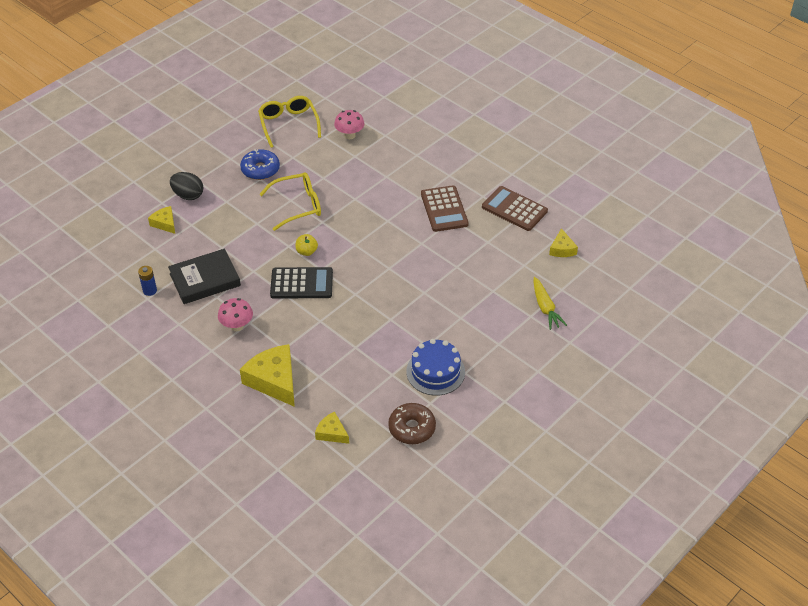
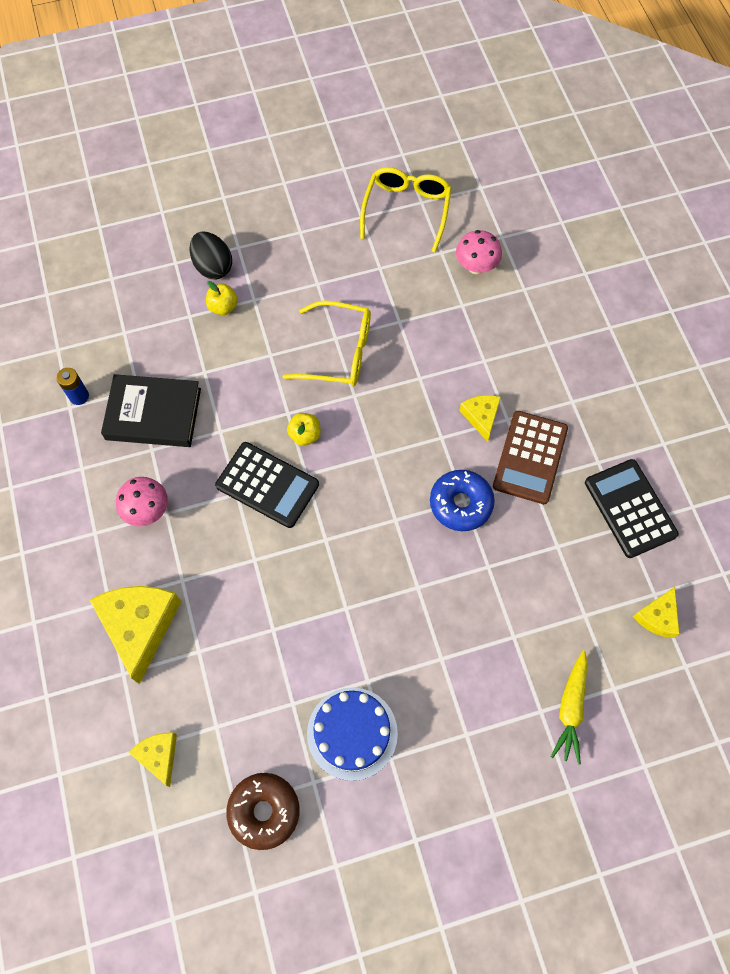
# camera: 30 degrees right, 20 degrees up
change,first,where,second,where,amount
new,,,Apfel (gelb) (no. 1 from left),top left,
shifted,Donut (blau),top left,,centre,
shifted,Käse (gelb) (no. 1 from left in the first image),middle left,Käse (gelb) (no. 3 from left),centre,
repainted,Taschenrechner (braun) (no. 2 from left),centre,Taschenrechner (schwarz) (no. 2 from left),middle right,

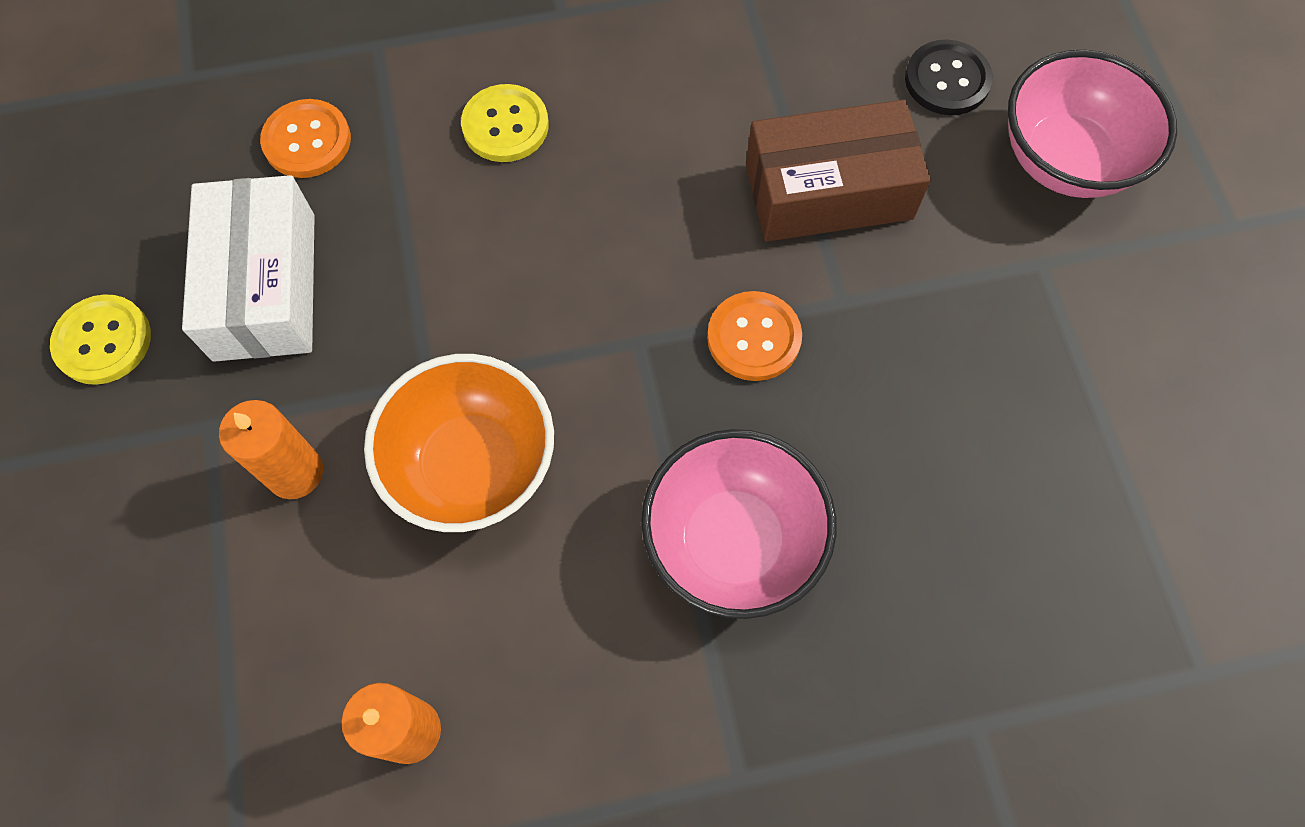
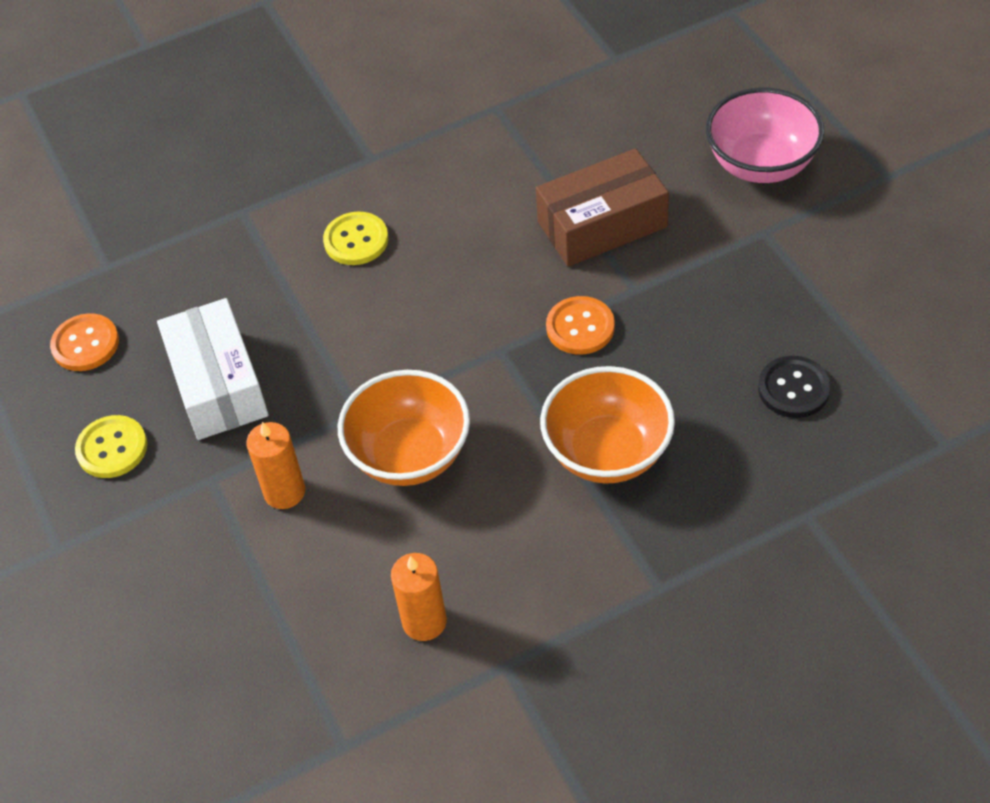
# camera: 10 degrees left, 15 degrees down
change,first,where,second,where,amount
shifted,Knopf (orange) (no. 1 from left),top left,,middle left,
repainted,Schüssel (rosa) (no. 1 from left),centre,Schüssel (orange) (no. 2 from left),centre,
shifted,Knopf (schwarz),top right,,middle right,

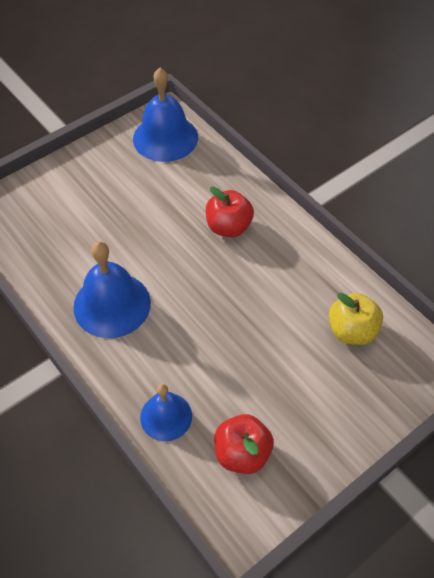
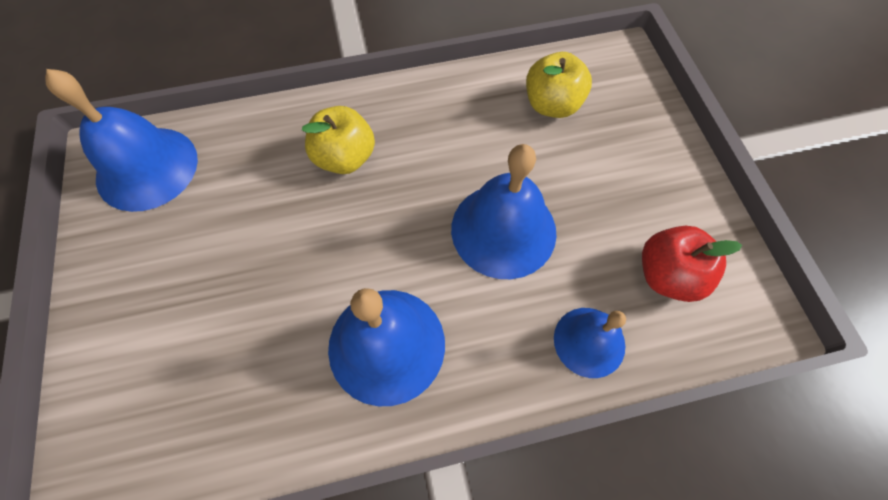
# camera: 65 degrees left, 10 degrees up
change,first,where,second,where,amount
repainted,Apfel (rot) (no. 1 from left),centre,Apfel (gelb) (no. 1 from left),top centre,
new,,,Glocke (blau) (no. 3 from left),centre,

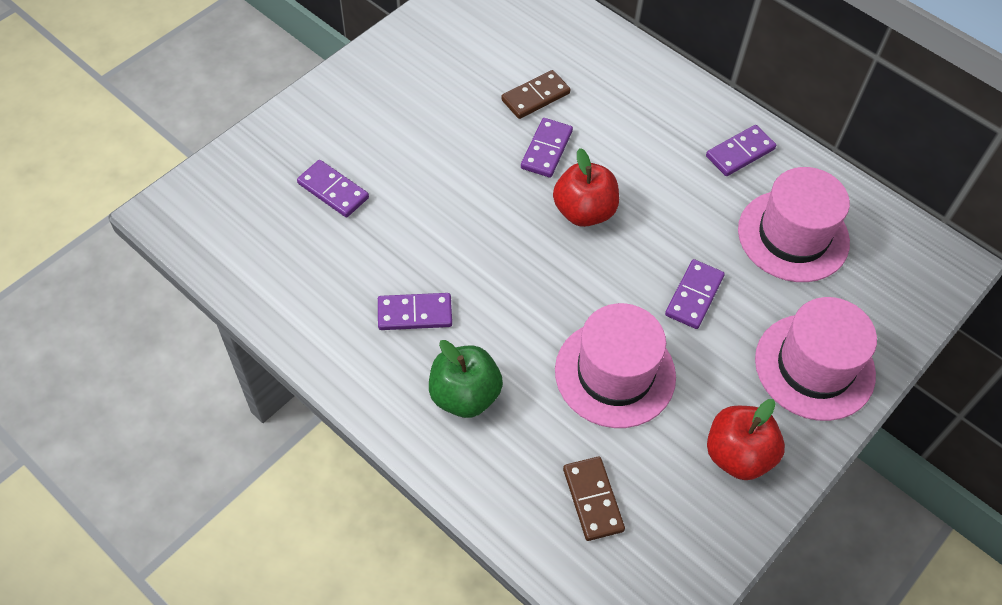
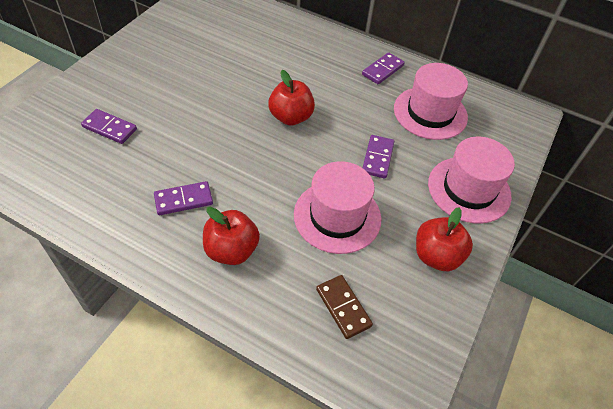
# camera: 15 degrees left, 5 degrees down
change,first,where,second,where,amount
repainted,Apfel (grün),centre,Apfel (rot) (no. 1 from left),centre,
gone,Dominostein (braun) (no. 1 from left),top centre,,,
gone,Dominostein (lila) (no. 3 from left),top centre,,,

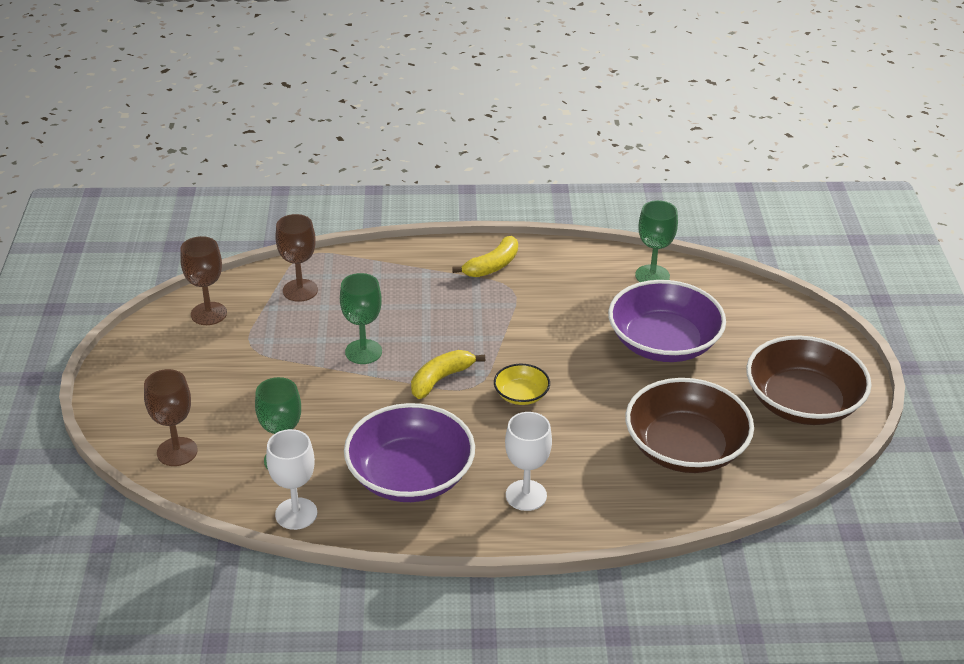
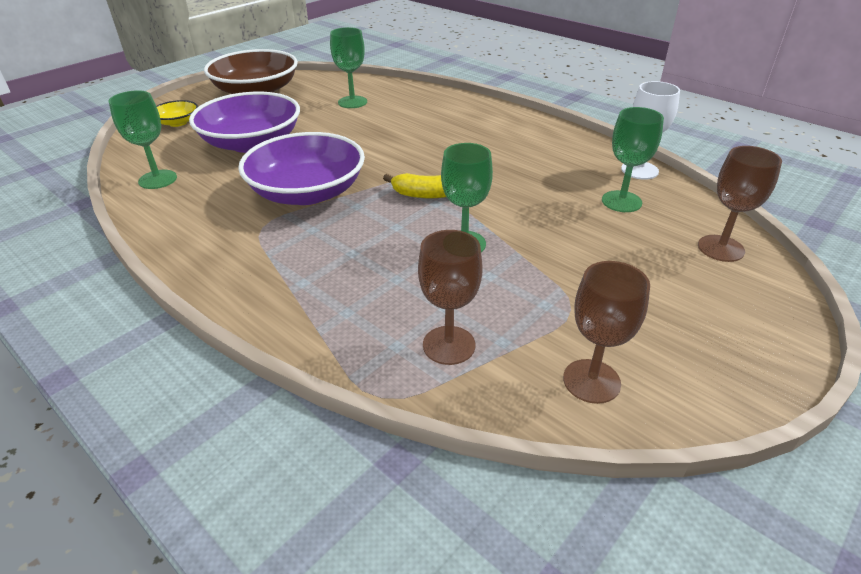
# camera: 135 degrees left, 0 degrees up
change,first,where,second,where,amount
shifted,Schüssel (gelb),centre,,top left,
shifted,Schüssel (lila) (no. 1 from left in the first image),bottom centre,Schüssel (lila) (no. 2 from left),top centre,
swapped,Schüssel (braun) (no. 1 from left),middle right,Kelch (grün) (no. 2 from left),top centre,
gone,Banane (gelb) (no. 2 from left),centre,,,
gone,Kelch (weiß) (no. 2 from left),bottom centre,,,

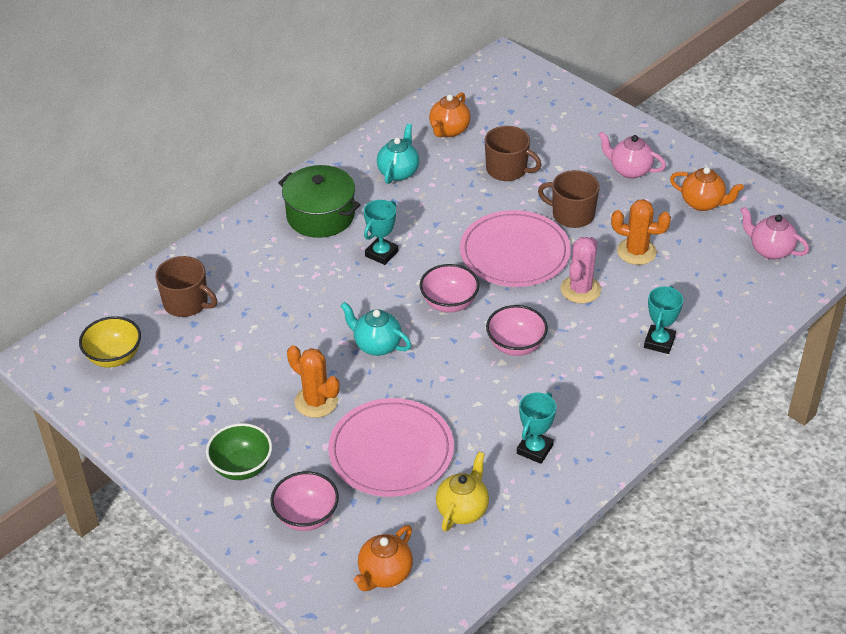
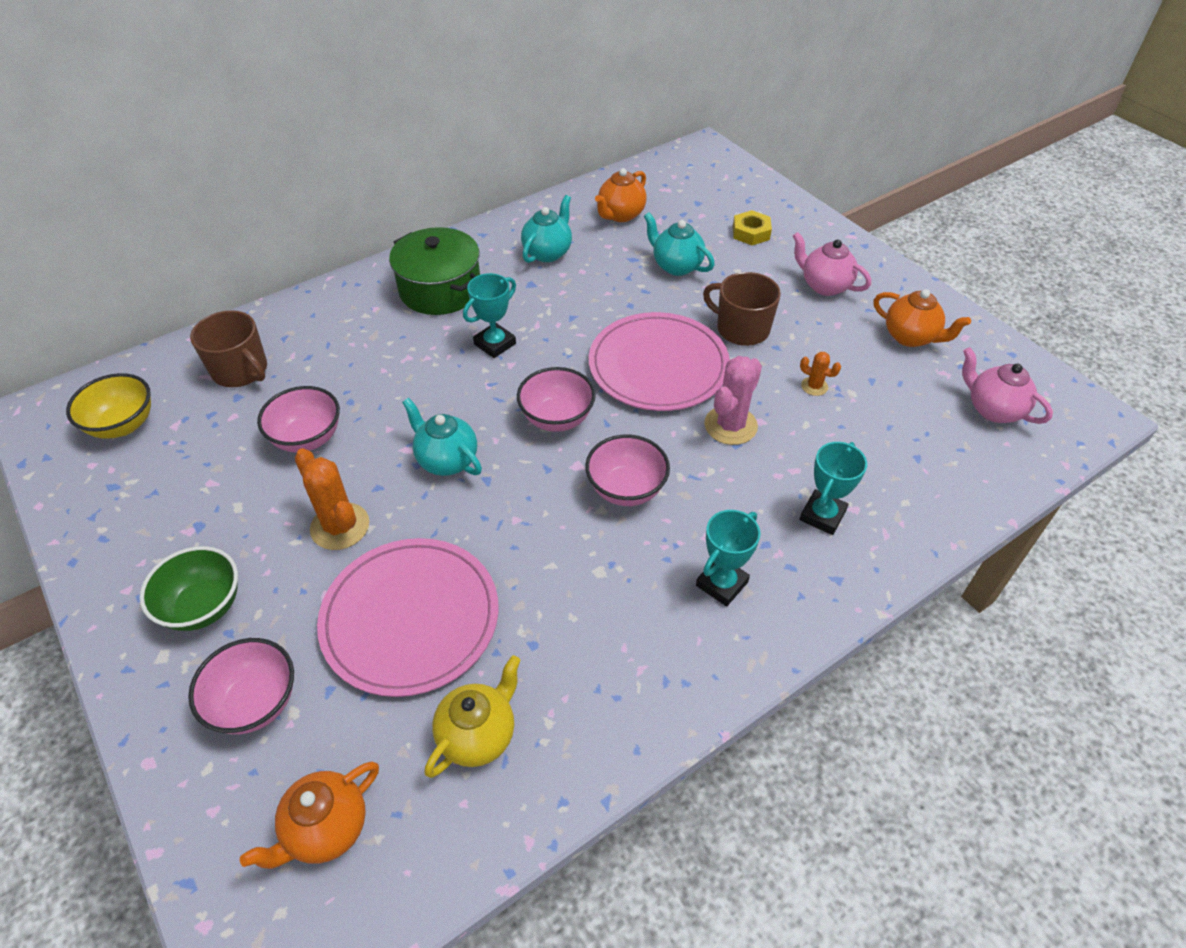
# camera: 10 degrees right, 5 degrees up
change,first,where,second,where,amount
new,,,Schüssel (rosa) (no. 2 from left),middle left,
swapped,Tasse (braun) (no. 2 from left),top centre,Teekanne (türkis) (no. 3 from left),top centre,
shifted,Pokal (türkis) (no. 2 from left),bottom centre,,centre,
new,,,Sechskantmutter (gelb),top centre,
scaled,Kaktus (orange) (no. 2 from left),middle right,,middle right,x0.52

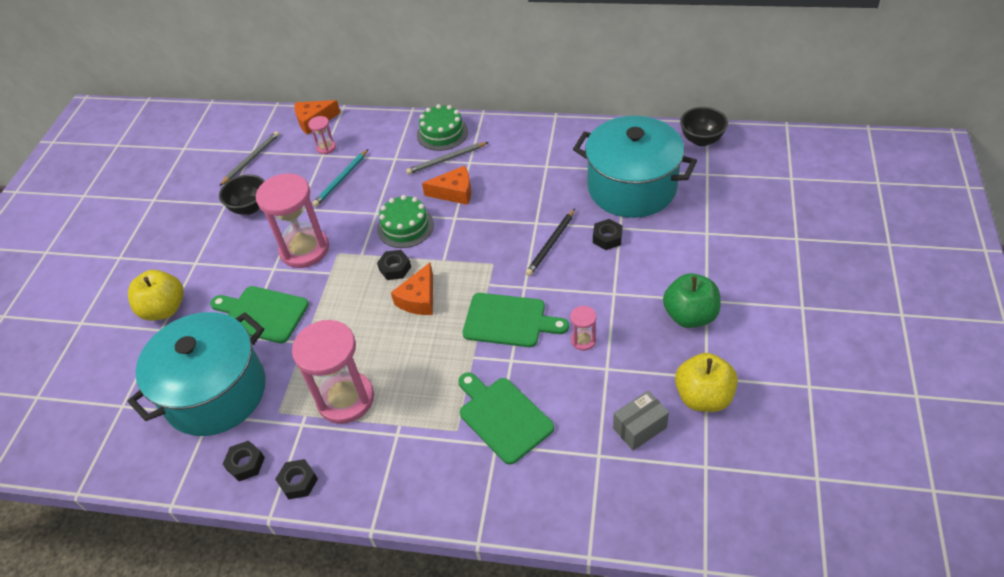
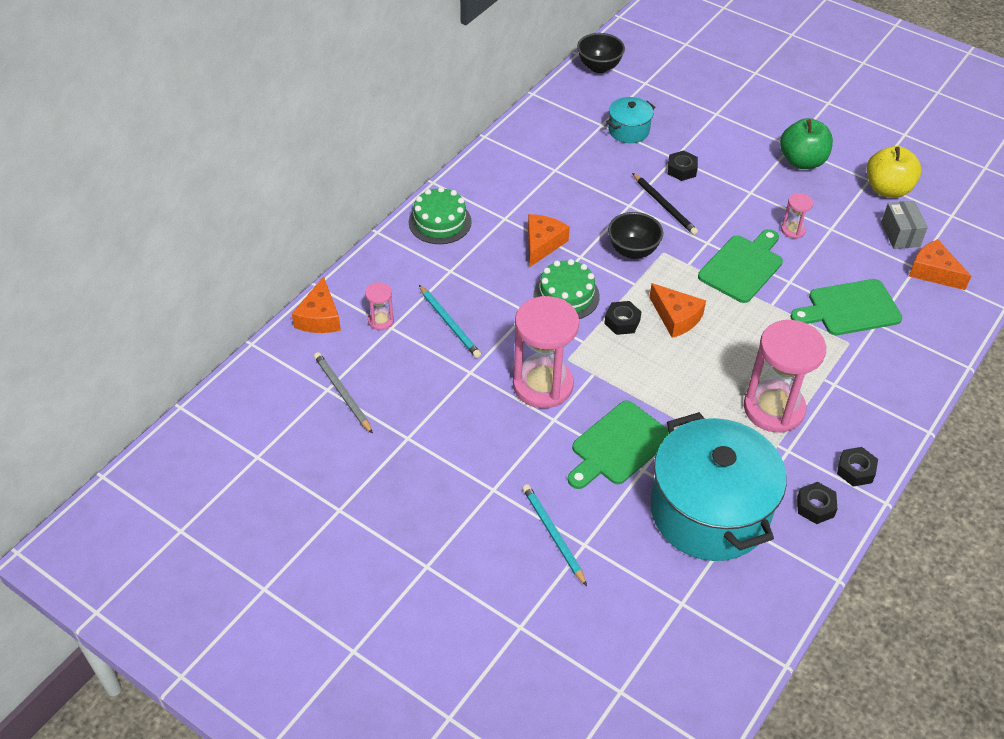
# camera: 70 degrees left, 0 degrees up
change,first,where,second,where,amount
swapped,Apfel (gelb) (no. 1 from left),middle left,Bleistift (türkis) (no. 2 from left),bottom centre,
scaled,Kochtopf (türkis) (no. 2 from left in the first image),top centre,Kochtopf (türkis) (no. 1 from left),top centre,x0.45
shifted,Schüssel (schwarz) (no. 1 from left in the first image),middle left,Schüssel (schwarz) (no. 2 from left),top centre,
new,,,Käse (orange) (no. 4 from left),middle right,
gone,Bleistift (grau) (no. 2 from left),top centre,,,

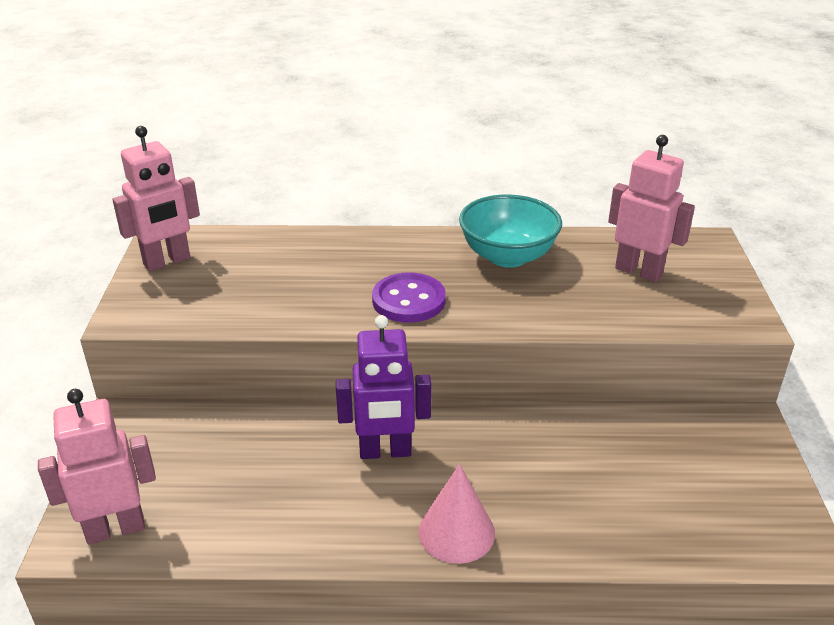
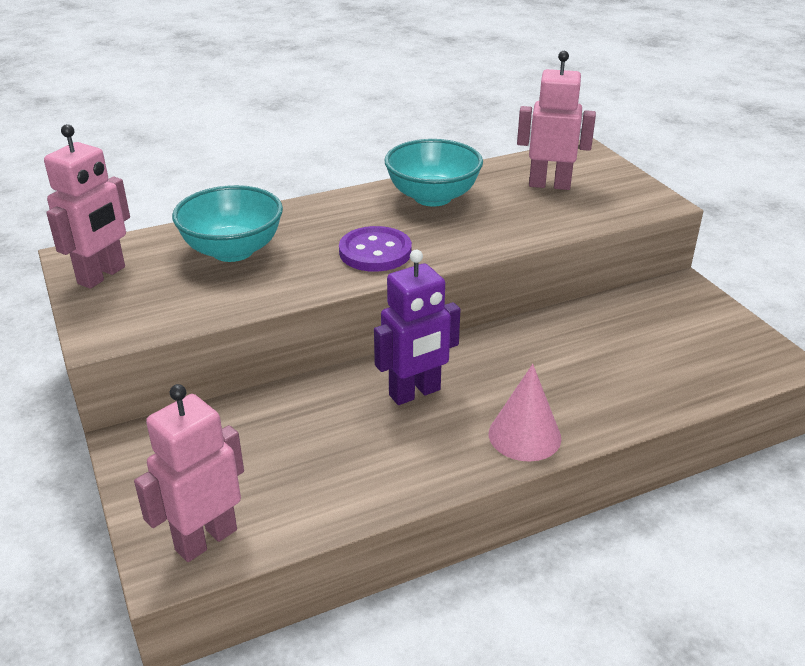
# camera: 25 degrees left, 0 degrees up
change,first,where,second,where,amount
new,,,Schüssel (türkis) (no. 1 from left),middle left,

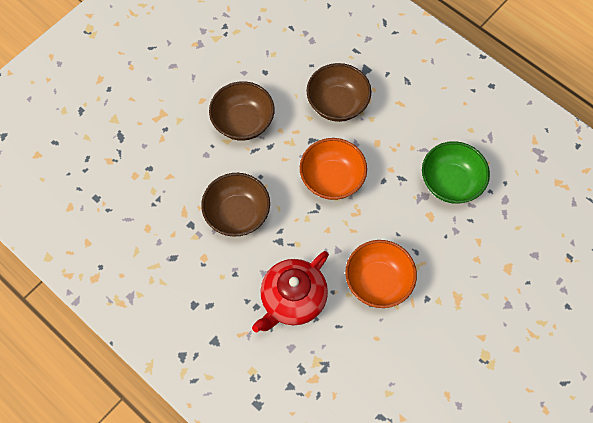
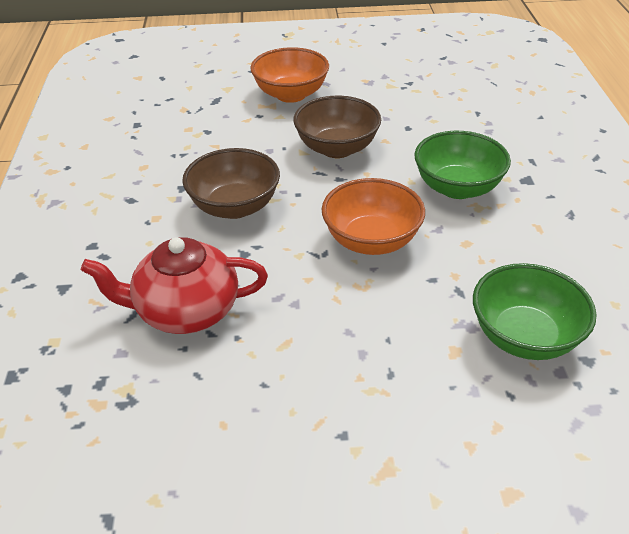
# camera: 45 degrees right, 25 degrees down
change,first,where,second,where,amount
shifted,Schüssel (orange) (no. 2 from left in the first image),centre,Schüssel (orange) (no. 1 from left),top centre,
repainted,Schüssel (braun) (no. 3 from left),top centre,Schüssel (grün) (no. 1 from left),top right,

